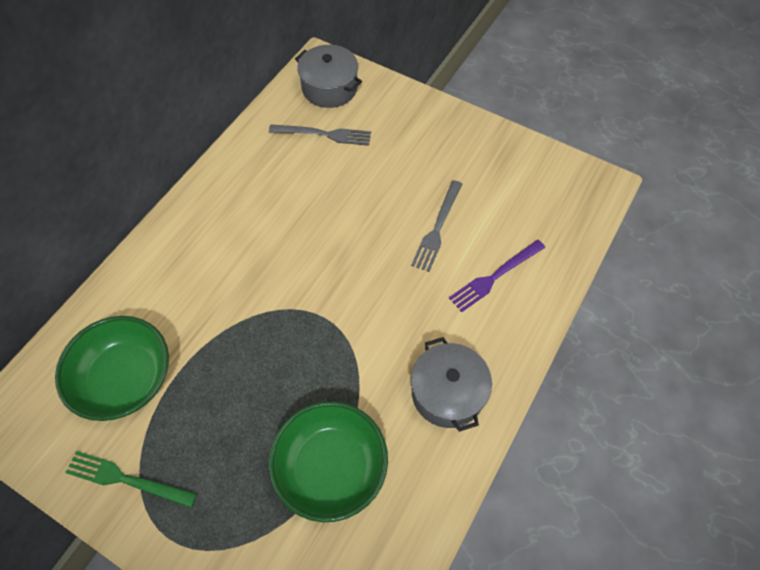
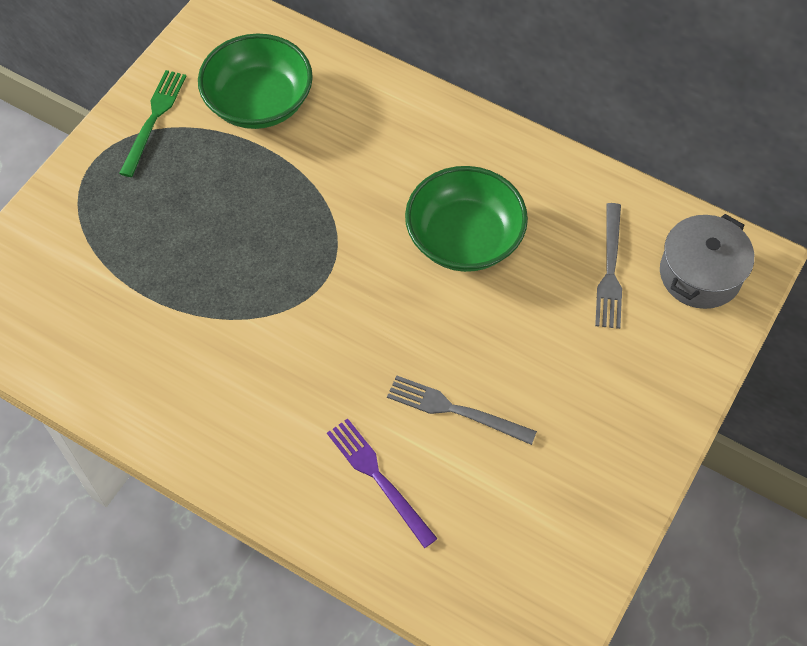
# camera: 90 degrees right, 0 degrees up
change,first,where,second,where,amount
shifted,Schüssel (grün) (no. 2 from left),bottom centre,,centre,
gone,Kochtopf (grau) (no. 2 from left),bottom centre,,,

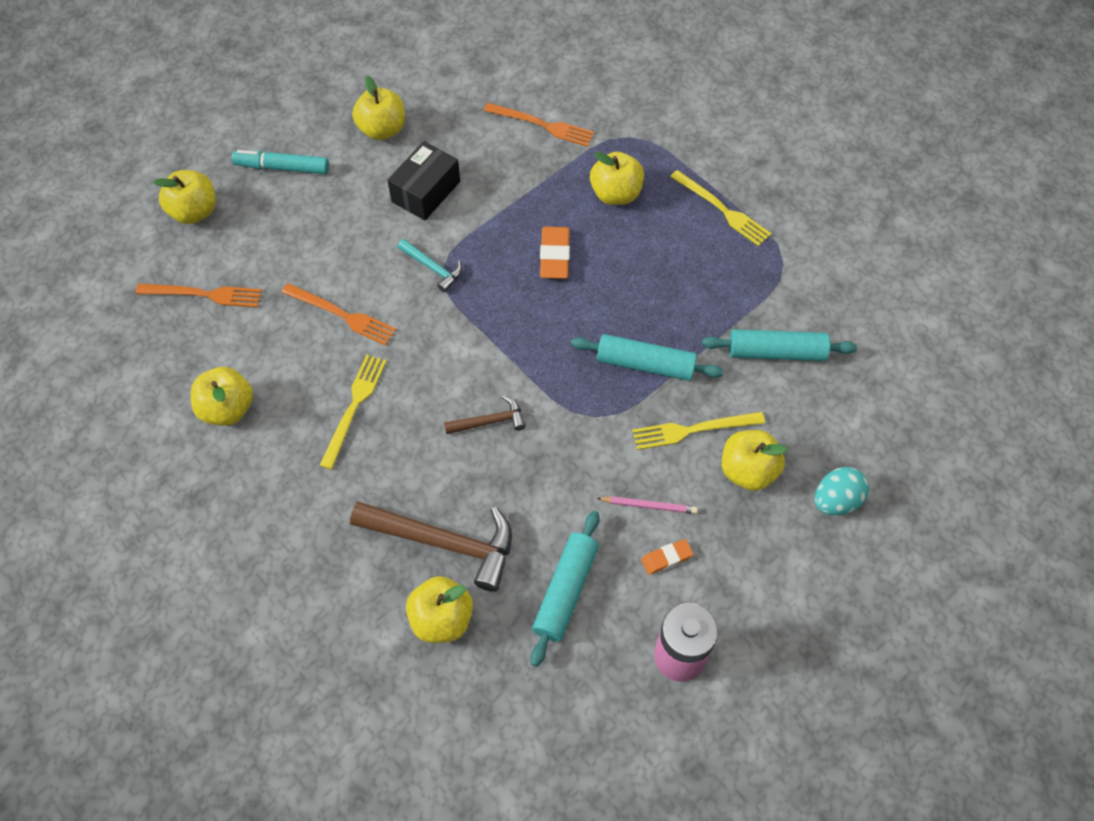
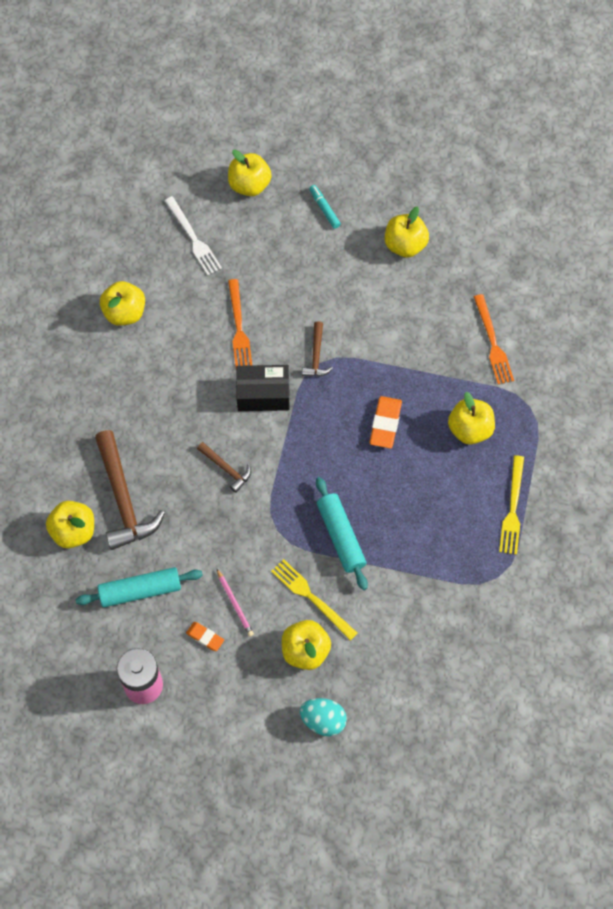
# camera: 55 degrees right, 5 degrees up
change,first,where,second,where,amount
repainted,Gabel (orange) (no. 1 from left),middle left,Gabel (weiß),top left,
shifted,Schachtel (schwarz),top centre,,centre,
repainted,Hammer (türkis),top centre,Hammer (braun) (no. 3 from left),centre,
scaled,Filzstift (türkis),top left,,top centre,x0.65
rotated,Radiergummi (orange) (no. 1 from left in the first image),top centre,Radiergummi (orange) (no. 2 from left),centre,45 degrees counterclockwise
gone,Gabel (gelb) (no. 1 from left),middle left,,,
gone,Nudelholz (türkis) (no. 3 from left),middle right,,,

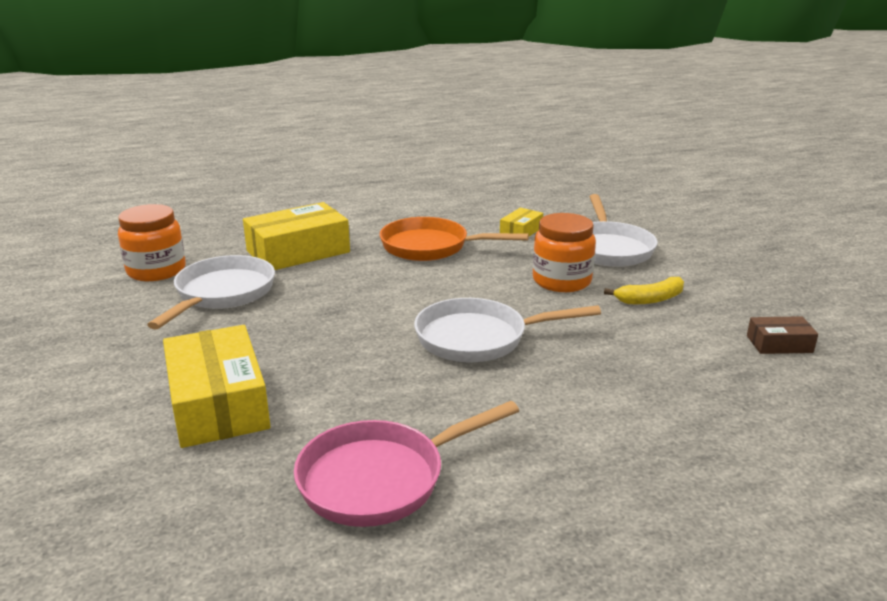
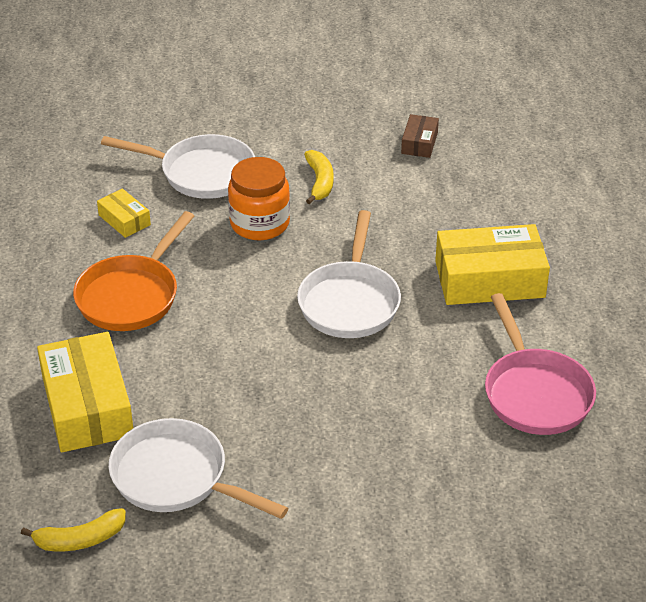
# camera: 75 degrees left, 15 degrees up
change,first,where,second,where,amount
swapped,Einmachglas (orange) (no. 1 from left),middle left,Banane (gelb) (no. 1 from left),bottom left,
shifted,Schachtel (gelb) (no. 1 from left in the first image),middle left,Schachtel (gelb) (no. 3 from left),middle right,

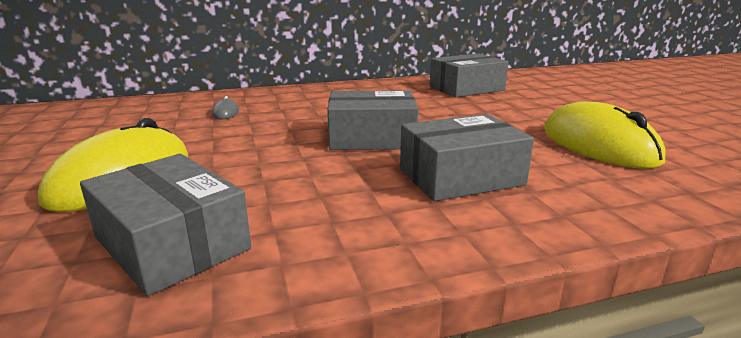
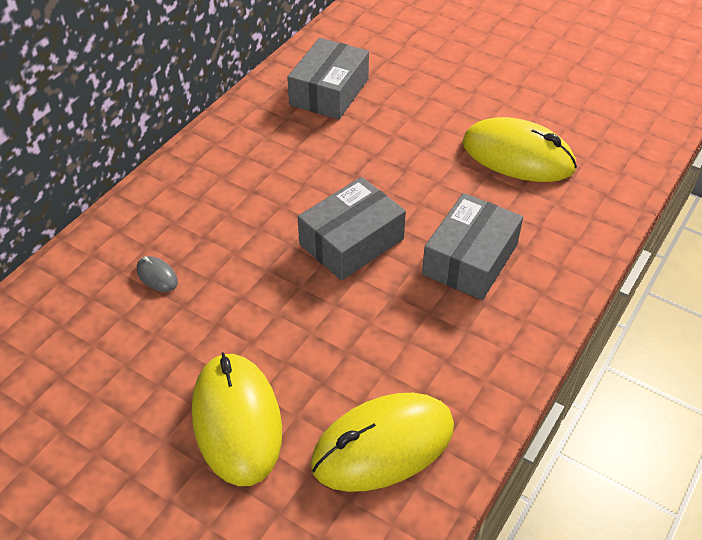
# camera: 40 degrees left, 25 degrees up
change,first,where,second,where,amount
swapped,Schachtel (grau) (no. 1 from left),middle left,Computermaus (gelb) (no. 2 from left),bottom centre,

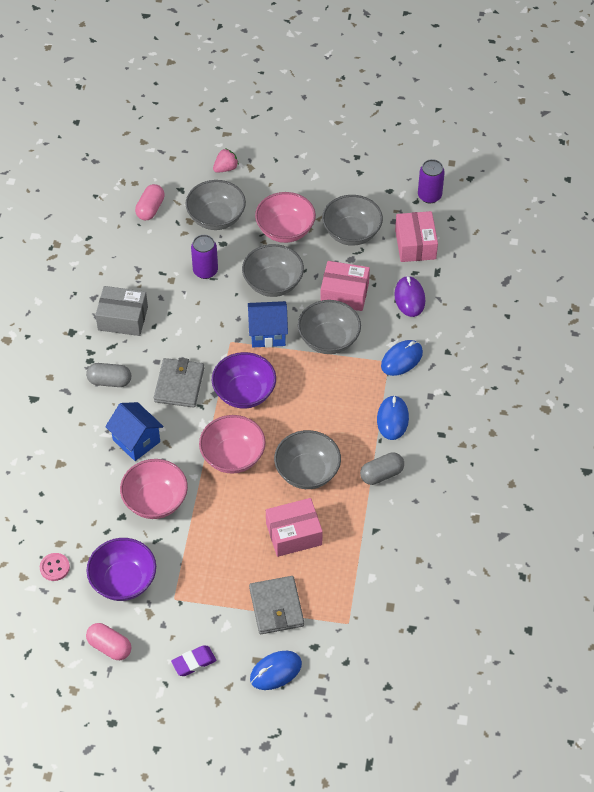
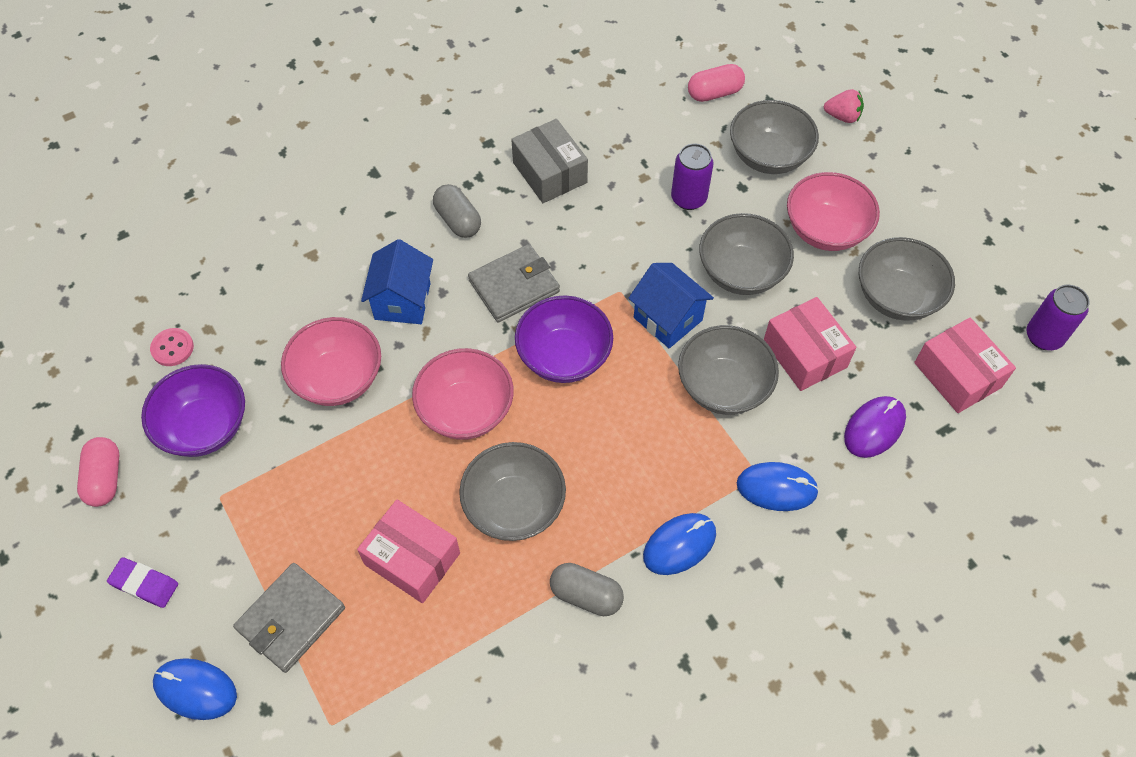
# camera: 50 degrees right, 5 degrees up
change,first,where,second,where,amount
rotated,Schachtel (rosa) (no. 3 from left),top right,,middle right,75 degrees counterclockwise

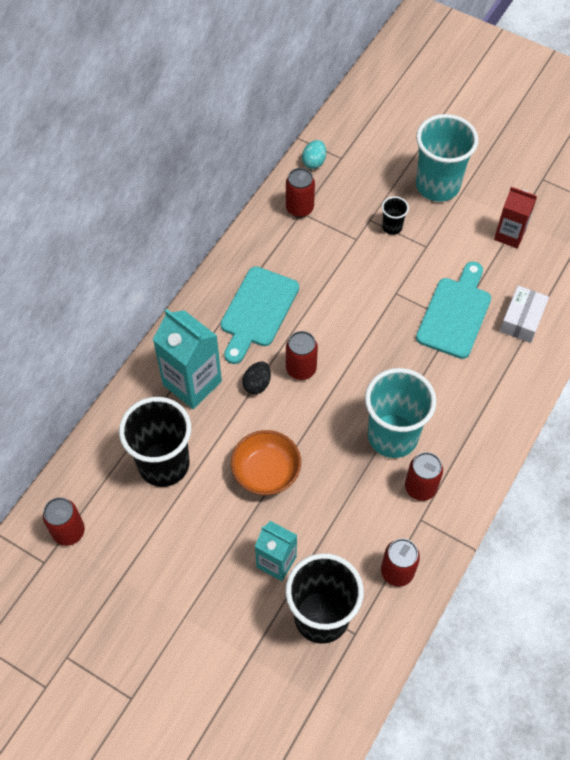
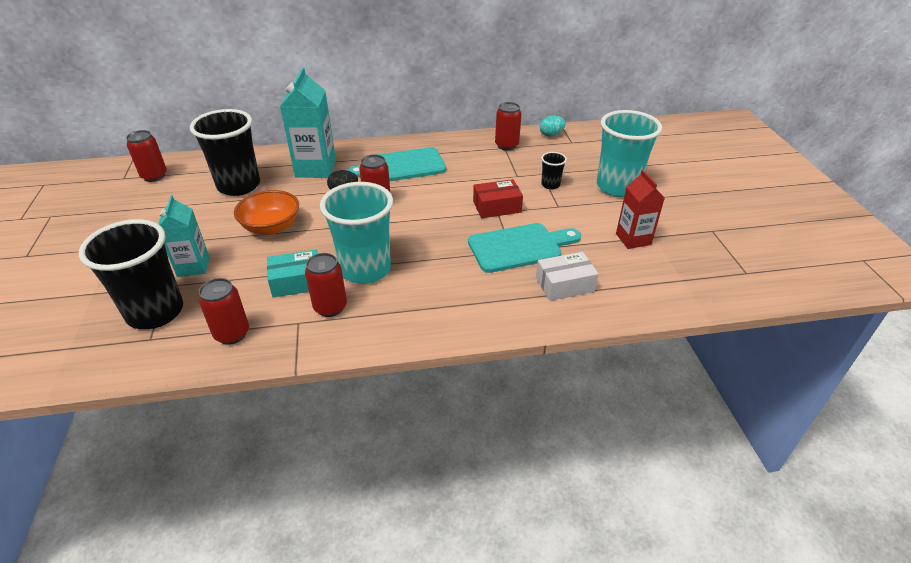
# camera: 50 degrees right, 20 degrees down
change,first,where,second,where,amount
new,,,Schachtel (türkis),middle left,
new,,,Schachtel (rot),centre,

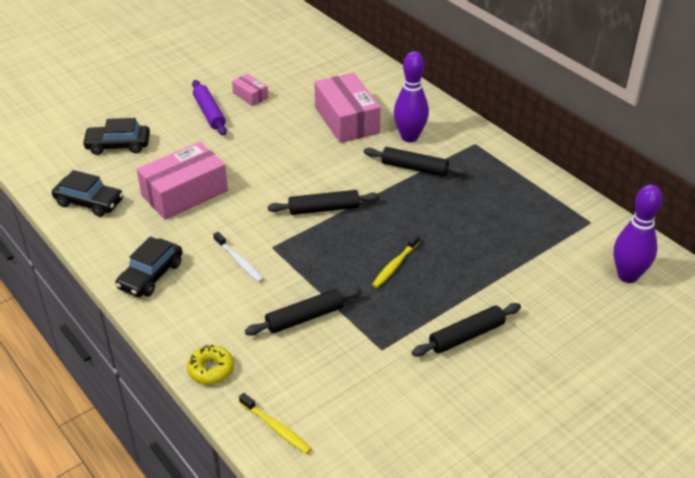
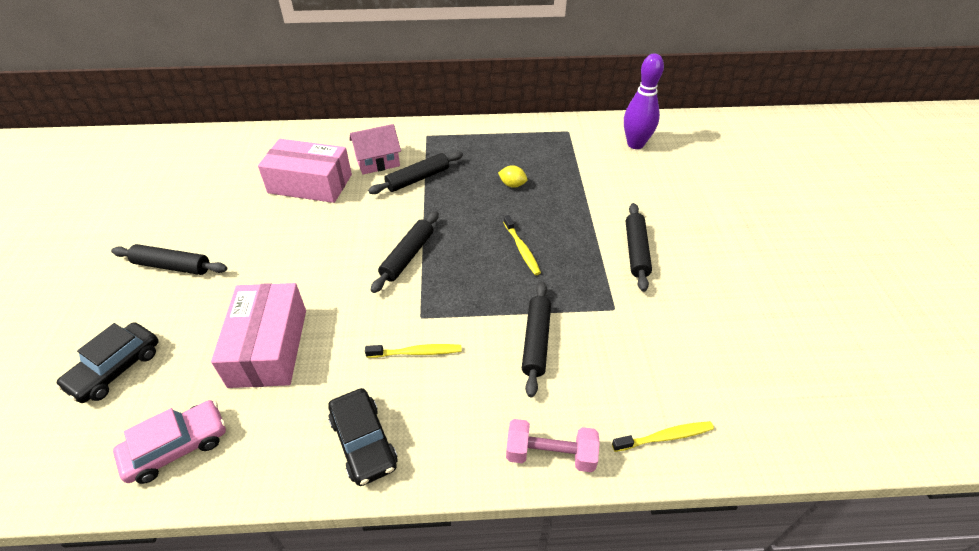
# camera: 55 degrees left, 5 degrees up
change,first,where,second,where,amount
repainted,Nudelholz (lila),top left,Nudelholz (schwarz) (no. 1 from left),middle left,
repainted,Auto (schwarz) (no. 1 from left),middle left,Auto (rosa),bottom left,
swapped,Bowlingkegel (lila) (no. 1 from left),top centre,Haus (rosa),top centre,
repainted,Zahnbürste (weiß),centre,Zahnbürste (gelb) (no. 1 from left),centre,
new,,,Zitrone (gelb),top centre,
swapped,Donut (gelb),bottom left,Hantel (rosa),bottom centre,
gone,Schachtel (rosa) (no. 2 from left),top centre,,,

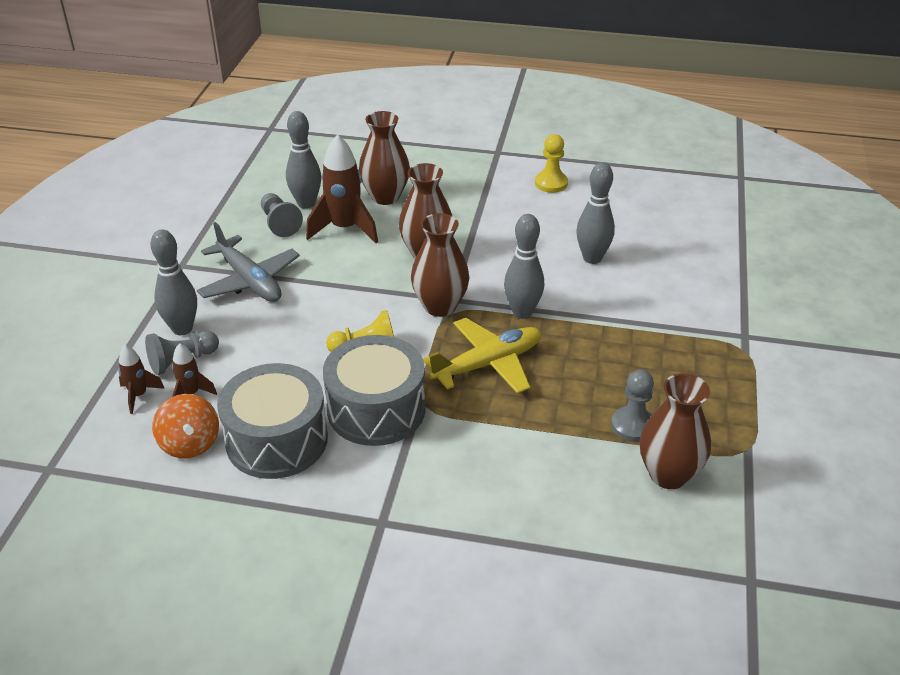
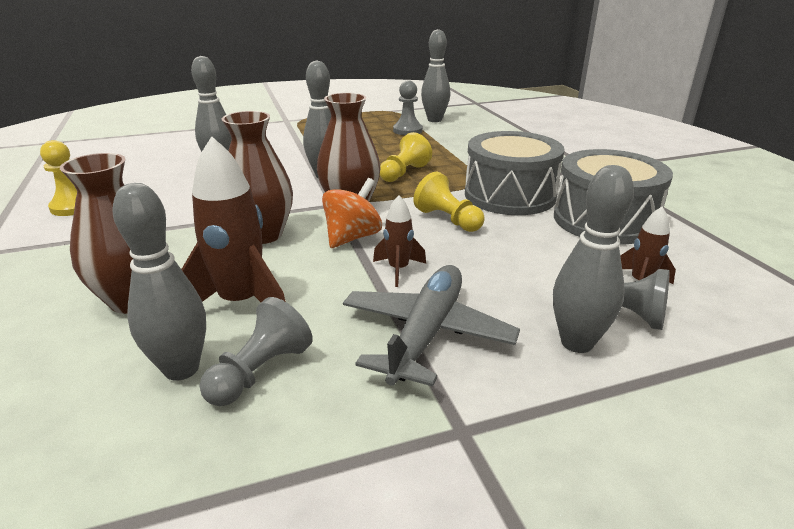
# camera: 120 degrees left, 10 degrees down
change,first,where,second,where,amount
shifted,Kreisel (orange),middle left,,centre,
shifted,Rakete (braun) (no. 1 from left in the first image),middle left,Rakete (braun) (no. 2 from left),centre,
swapped,Flugzeug (gelb),centre,Bauer (gelb) (no. 2 from left),top centre,
swapped,Vase (braun) (no. 4 from left),middle right,Bowlingkegel (grau) (no. 4 from left),top centre,

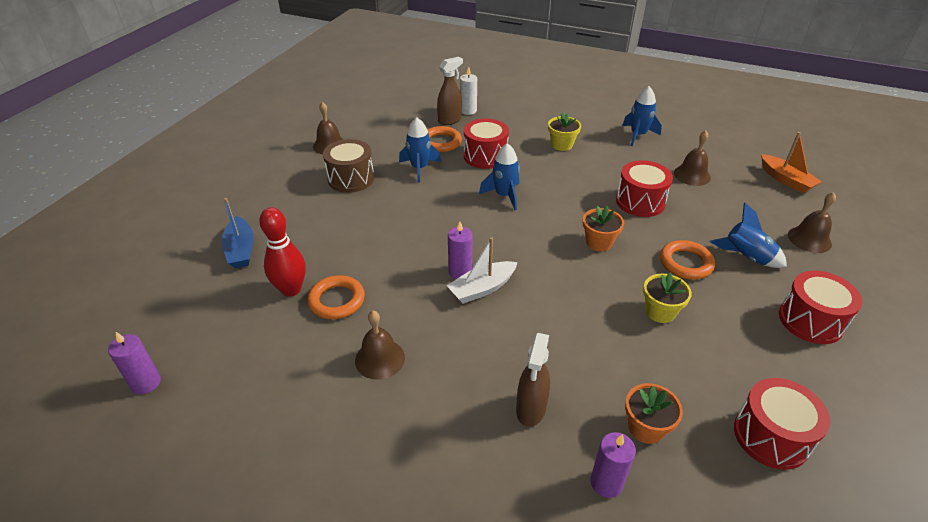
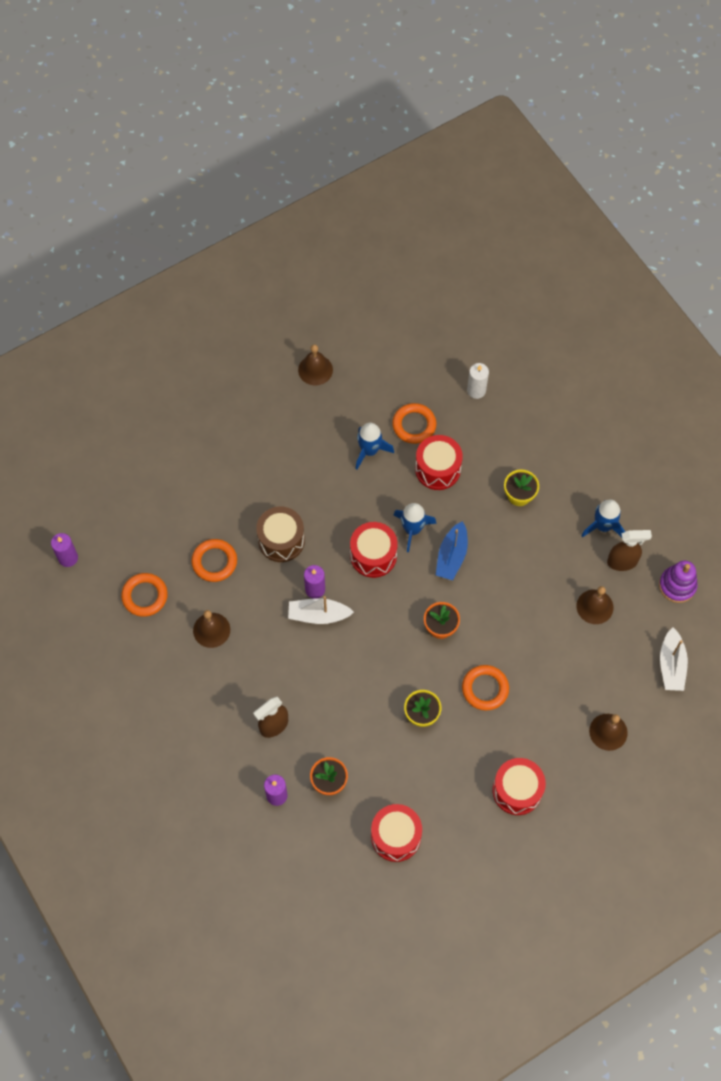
# camera: 35 degrees right, 25 degrees up
change,first,where,second,where,amount
new,,,Ring (orange) (no. 1 from left),middle left,
shifted,Trommel (braun),top centre,,centre,
shifted,Trommel (rot) (no. 2 from left in the first image),middle right,Trommel (rot) (no. 1 from left),centre,
shifted,Boot (blau),middle left,,centre,
shifted,Sprühflasche (braun) (no. 1 from left in the first image),top centre,Sprühflasche (braun) (no. 2 from left),middle right,
new,,,Stapelspielzeug (lila),middle right,
repainted,Boot (orange),top right,Boot (weiß) (no. 2 from left),middle right,
gone,Bowlingkegel (rot),middle left,,,
gone,Rakete (blau) (no. 4 from left),middle right,,,

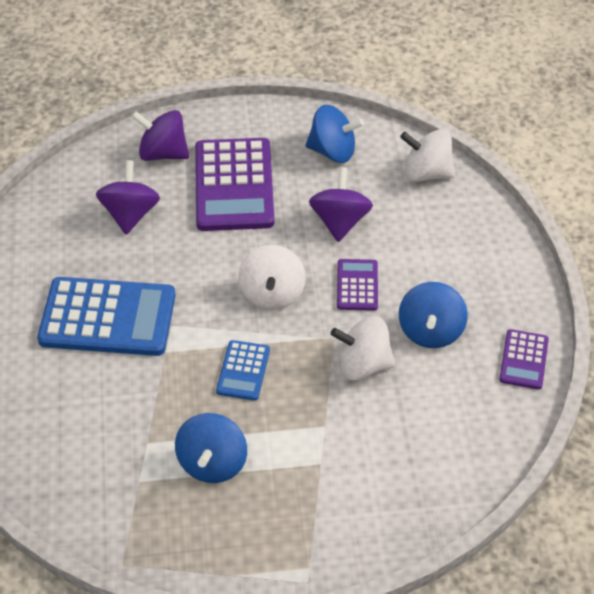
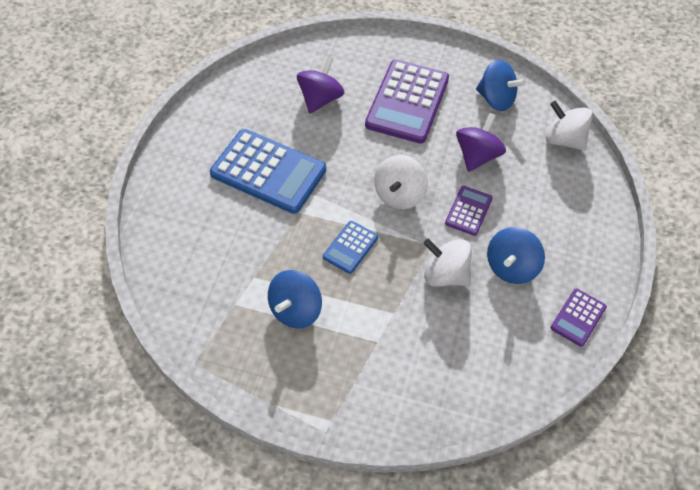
# camera: 20 degrees right, 5 degrees up
change,first,where,second,where,amount
gone,Kreisel (lila) (no. 2 from left),top left,,,

